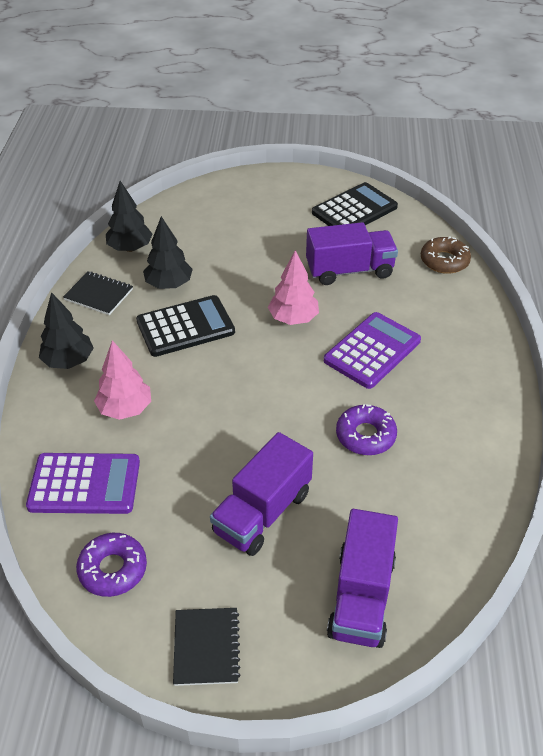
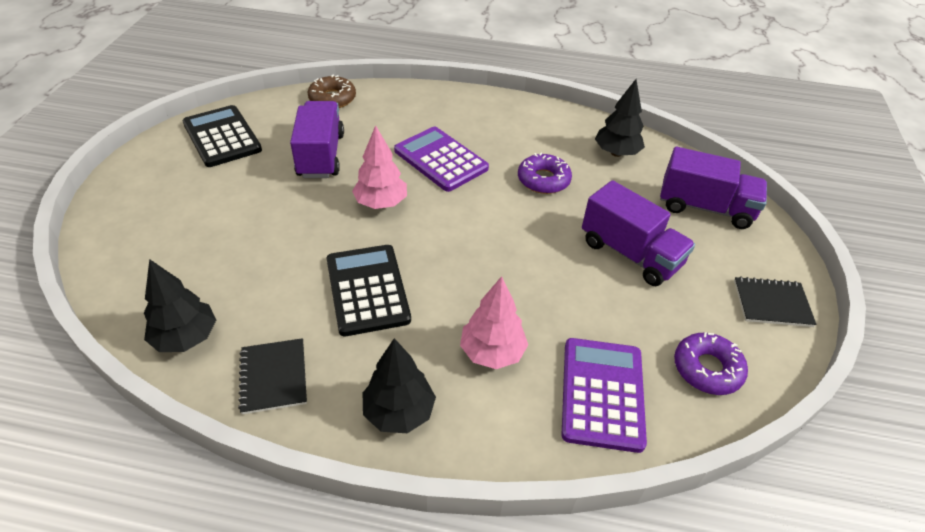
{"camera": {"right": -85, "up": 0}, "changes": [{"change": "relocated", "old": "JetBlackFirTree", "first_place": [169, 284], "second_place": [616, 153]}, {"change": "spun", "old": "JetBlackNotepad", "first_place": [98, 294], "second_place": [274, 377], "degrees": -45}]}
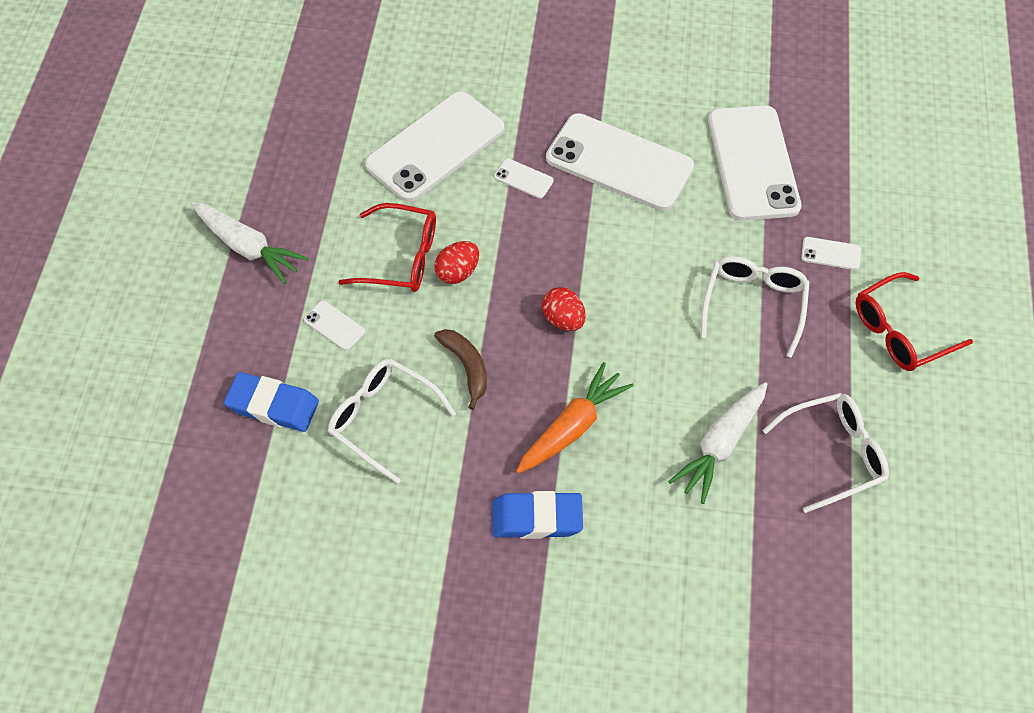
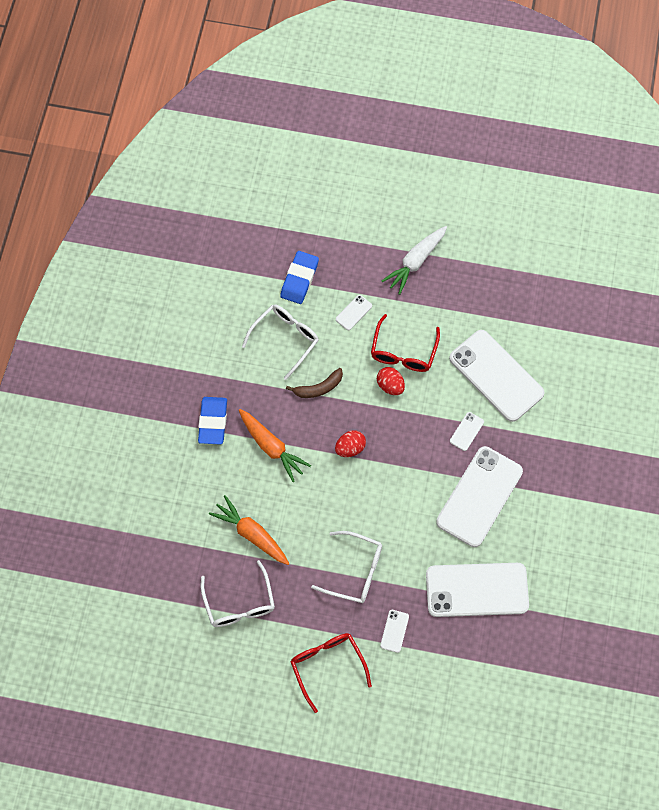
{"camera": {"right": 95, "up": 10}, "changes": [{"change": "colour", "old": "PureWhiteRootVegetable", "new": "OrangeRootVegetable", "first_place": [720, 445], "second_place": [251, 534]}]}
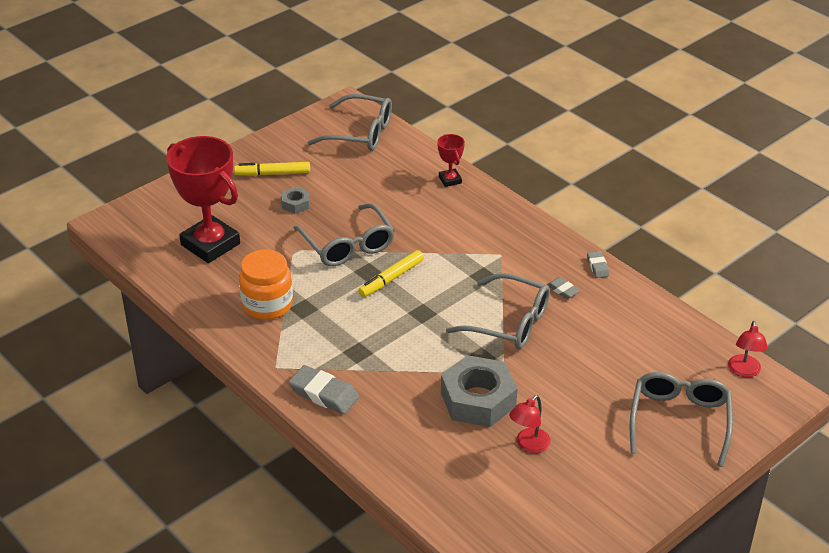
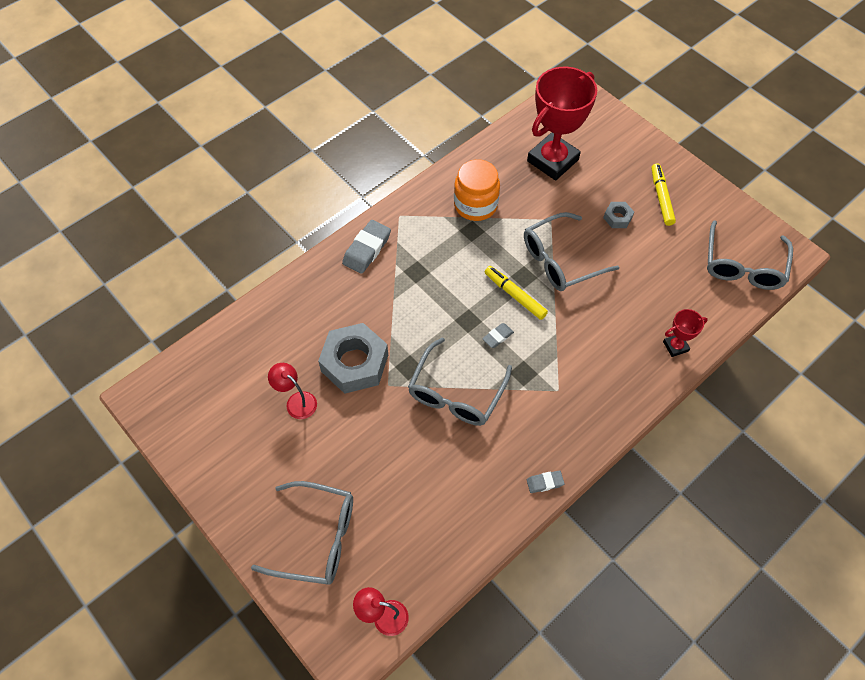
{"camera": {"right": 90, "up": 20}, "changes": [{"change": "relocated", "old": "GreyEraser", "first_place": [562, 290], "second_place": [497, 337]}]}
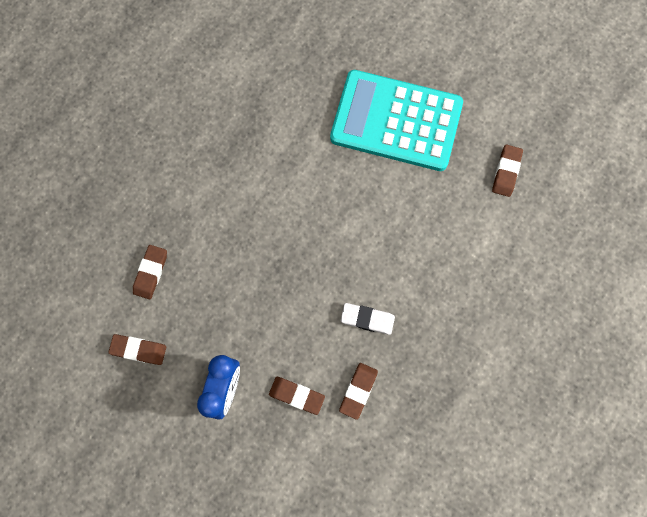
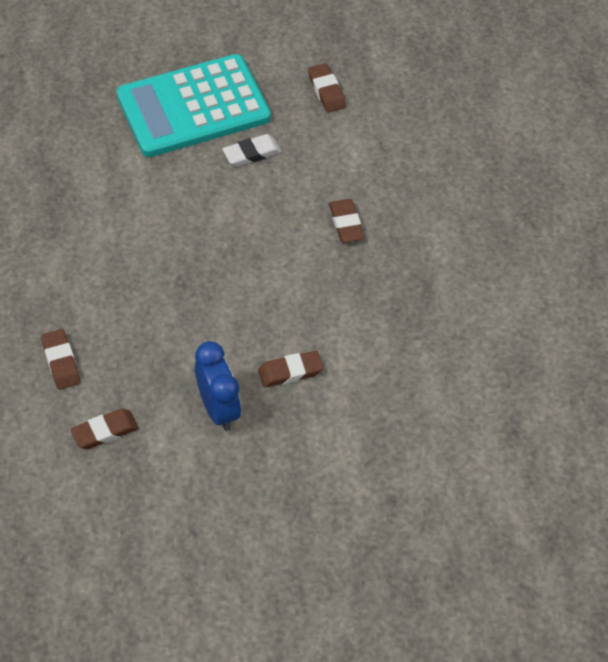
{"camera": {"right": -40, "up": -20}, "changes": [{"change": "relocated", "old": "PureWhiteEraser", "first_place": [367, 319], "second_place": [252, 153]}, {"change": "relocated", "old": "BrownEraser", "first_place": [358, 390], "second_place": [346, 223]}]}
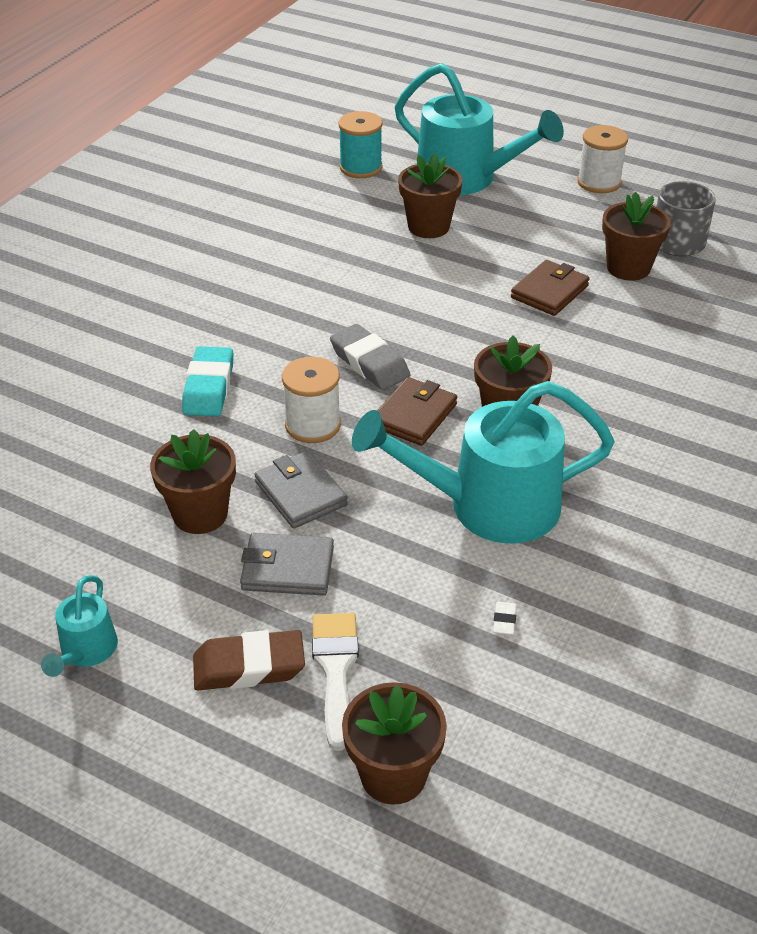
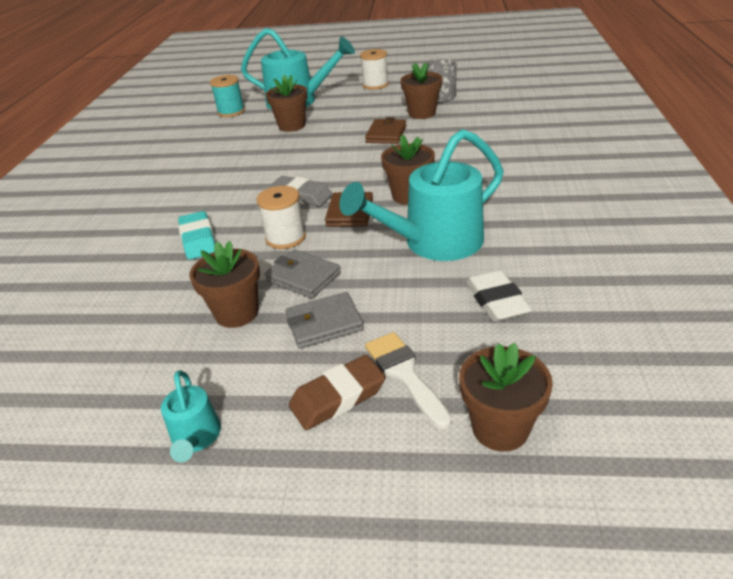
{"camera": {"right": -20, "up": -5}, "changes": [{"change": "size", "old": "PureWhiteEraser", "first_place": [504, 621], "second_place": [496, 301], "factor": 2.31}]}
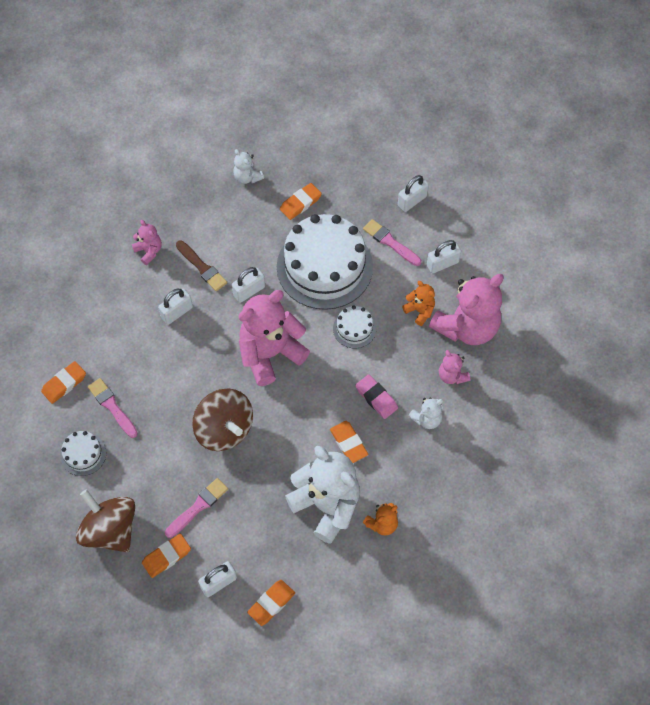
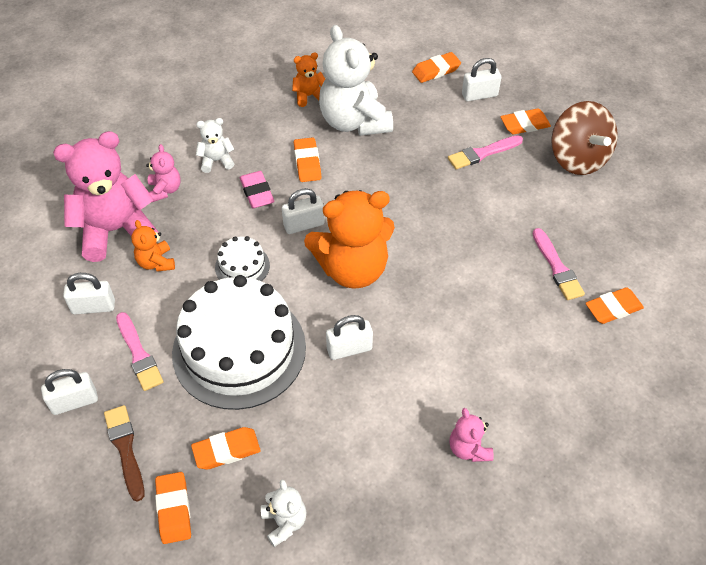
{"camera": {"right": -160, "up": -10}, "changes": [{"change": "relocated", "old": "BrownPaintBrush", "first_place": [202, 267], "second_place": [125, 449]}, {"change": "relocated", "old": "PureWhiteSmallLock", "first_place": [177, 312], "second_place": [304, 225]}, {"change": "colour", "old": "RosyStuffedBear", "new": "OrangeStuffedBear", "first_place": [270, 354], "second_place": [352, 269]}, {"change": "missing", "old": "BrownToyTop", "first_place": [224, 429]}, {"change": "missing", "old": "PureWhiteCake", "first_place": [83, 454]}, {"change": "appeared", "new": "OrangeEraser", "second_place": [174, 509]}]}
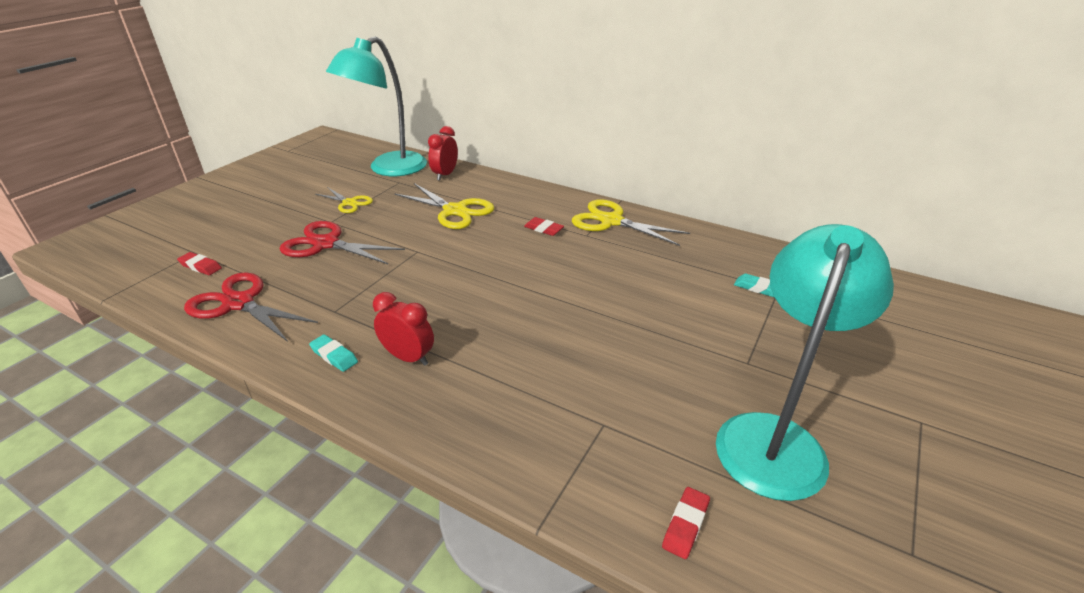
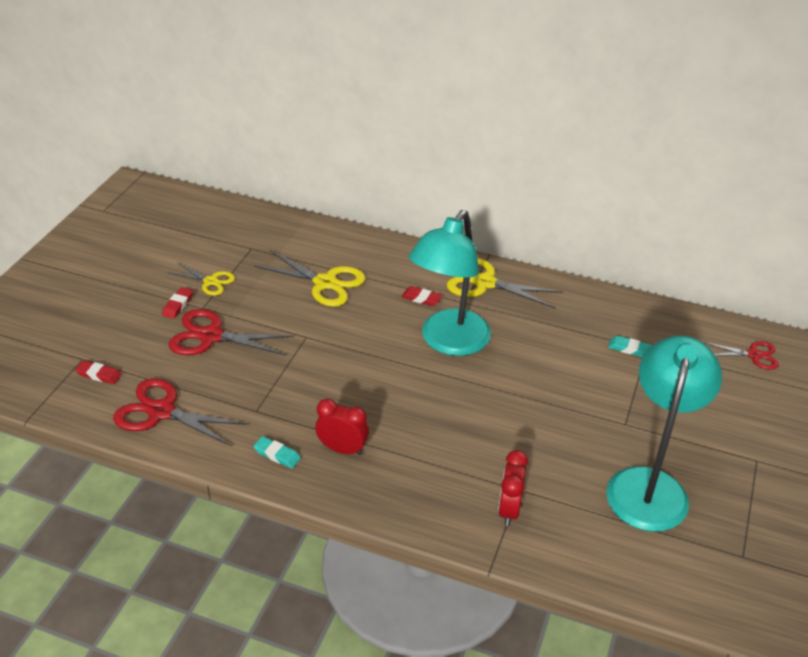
{"camera": {"right": -10, "up": 5}, "changes": [{"change": "relocated", "old": "TurquoiseDeskLamp", "first_place": [389, 169], "second_place": [448, 342]}, {"change": "relocated", "old": "CrimsonBedsideClock", "first_place": [445, 175], "second_place": [509, 509]}, {"change": "relocated", "old": "CrimsonEraser", "first_place": [685, 525], "second_place": [178, 305]}, {"change": "appeared", "new": "CrimsonPairOfScissors", "second_place": [754, 355]}]}
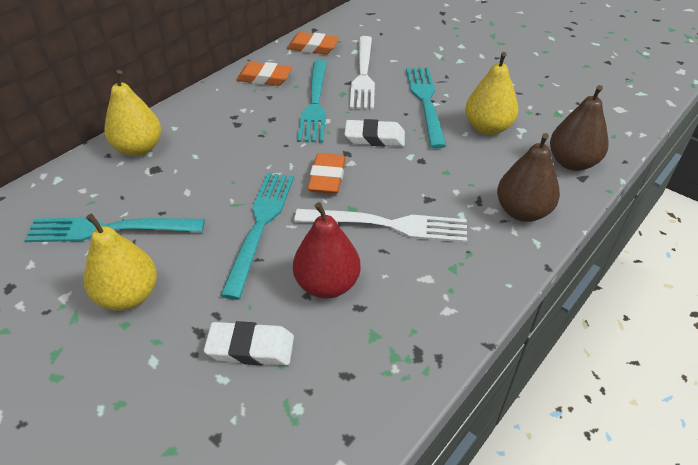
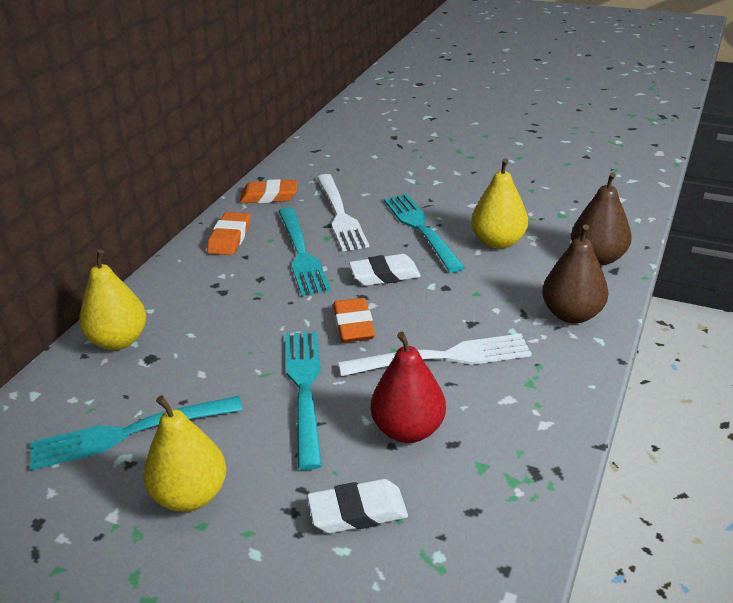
{"camera": {"right": -15, "up": -10}, "changes": [{"change": "spun", "old": "OrangeEraser", "first_place": [264, 78], "second_place": [230, 238], "degrees": -75}]}
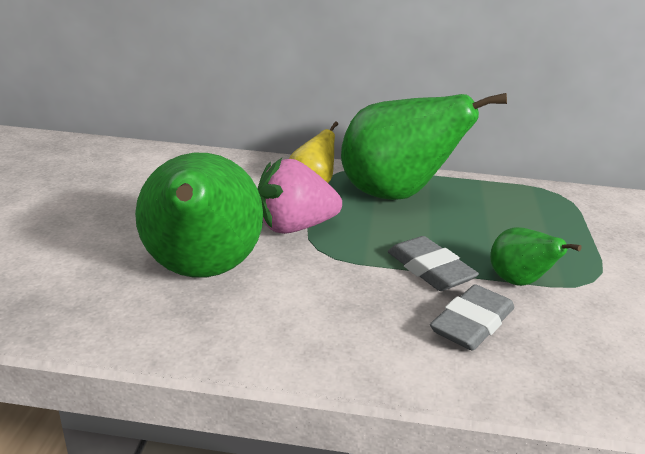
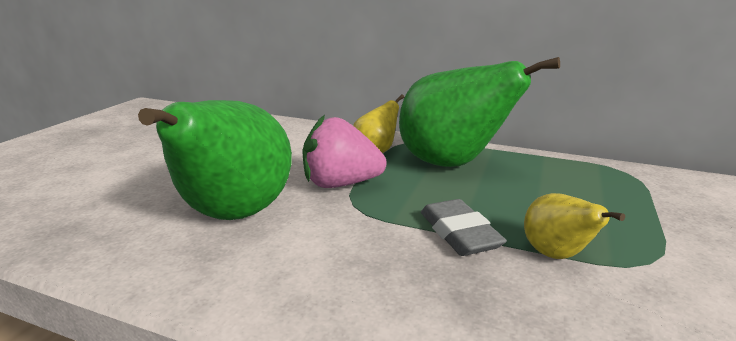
{"camera": {"right": 15, "up": -5}, "changes": [{"change": "colour", "old": "EmeraldPearFruit", "new": "GoldenPearFruit", "first_place": [519, 282], "second_place": [556, 255]}, {"change": "missing", "old": "GreyEraser", "first_place": [472, 323]}]}
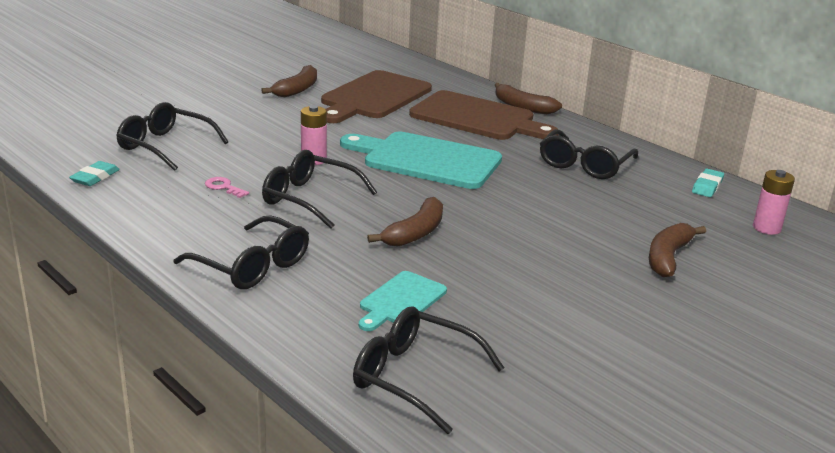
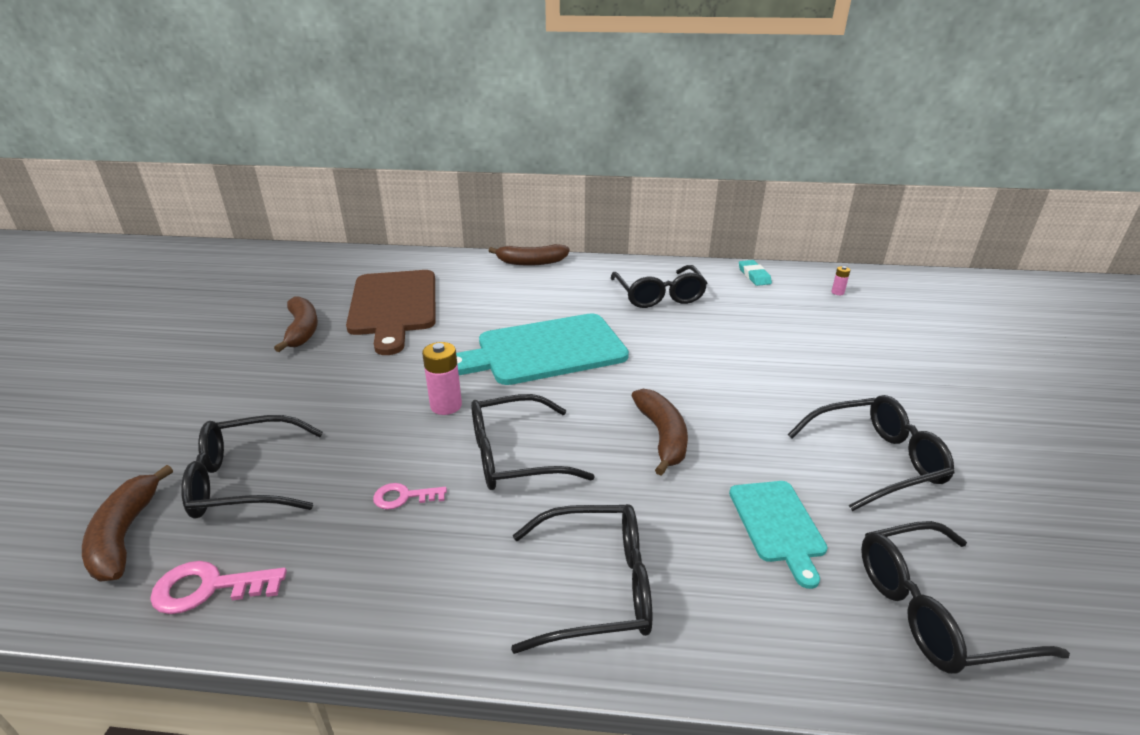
{"camera": {"right": -40, "up": 5}, "changes": [{"change": "missing", "old": "BrownCuttingBoard", "first_place": [477, 118]}, {"change": "exchanged", "old": "TurquoiseEraser", "new": "RosyKey", "first_place": [95, 177], "second_place": [209, 588]}, {"change": "size", "old": "RosyBattery", "first_place": [766, 228], "second_place": [837, 292], "factor": 0.52}, {"change": "relocated", "old": "BrownToyBanana", "first_place": [668, 257], "second_place": [125, 535]}, {"change": "appeared", "new": "JetBlackGlasses", "second_place": [875, 461]}]}
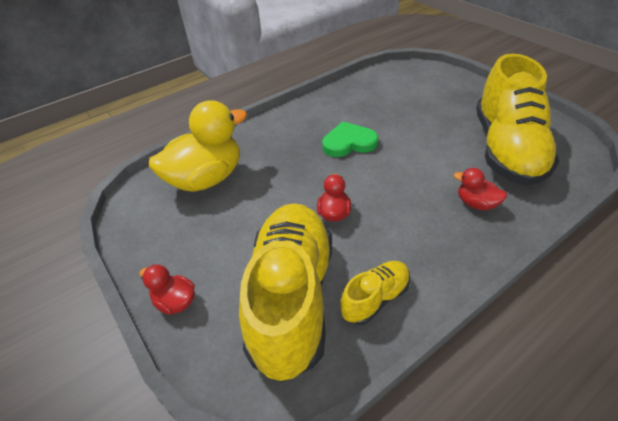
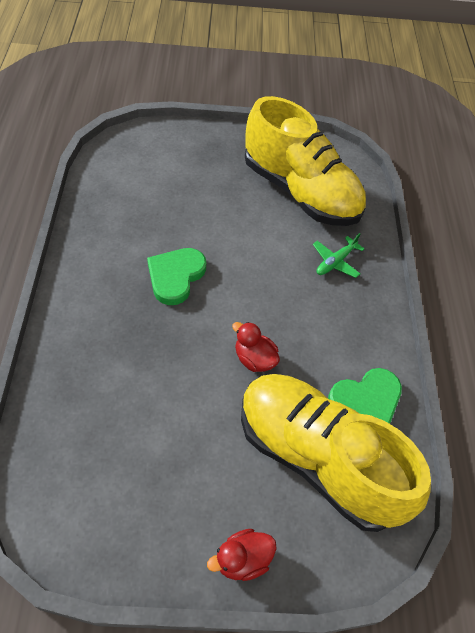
{"camera": {"right": -60, "up": 10}, "changes": [{"change": "missing", "old": "GoldenRubberDuck", "first_place": [206, 179]}, {"change": "exchanged", "old": "CrimsonRubberDuck", "new": "EmeraldAeroplane", "first_place": [476, 203], "second_place": [335, 262]}, {"change": "exchanged", "old": "GoldenSneaker", "new": "EmeraldLoveHeart", "first_place": [375, 298], "second_place": [366, 401]}]}
